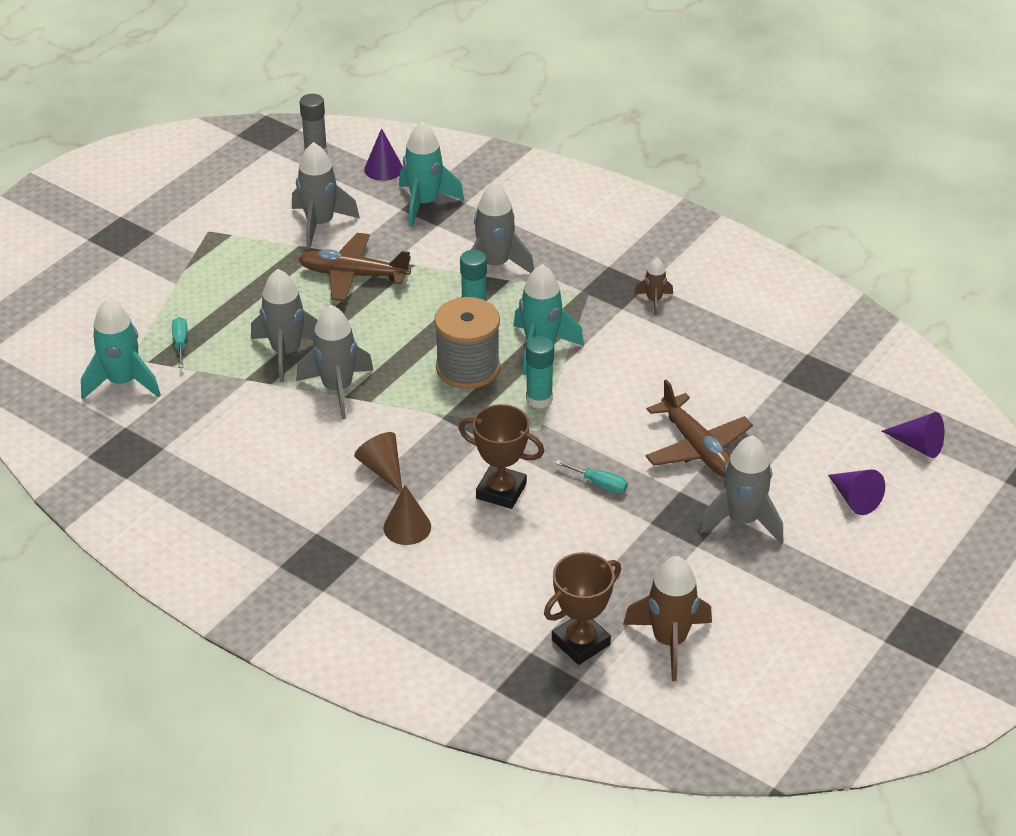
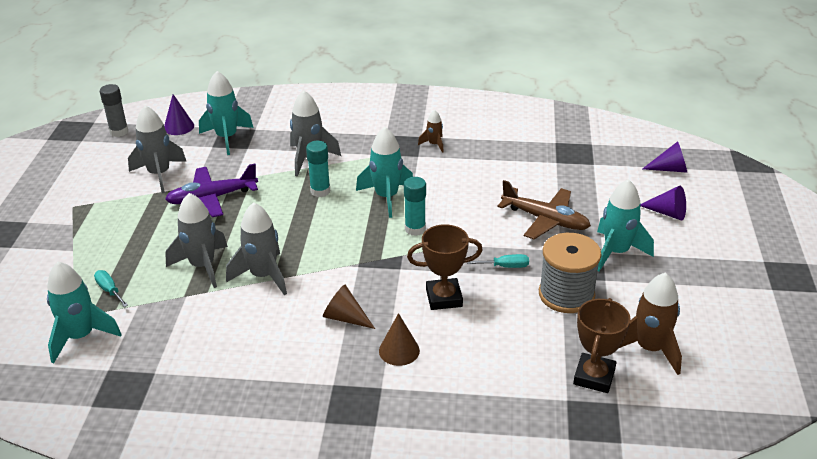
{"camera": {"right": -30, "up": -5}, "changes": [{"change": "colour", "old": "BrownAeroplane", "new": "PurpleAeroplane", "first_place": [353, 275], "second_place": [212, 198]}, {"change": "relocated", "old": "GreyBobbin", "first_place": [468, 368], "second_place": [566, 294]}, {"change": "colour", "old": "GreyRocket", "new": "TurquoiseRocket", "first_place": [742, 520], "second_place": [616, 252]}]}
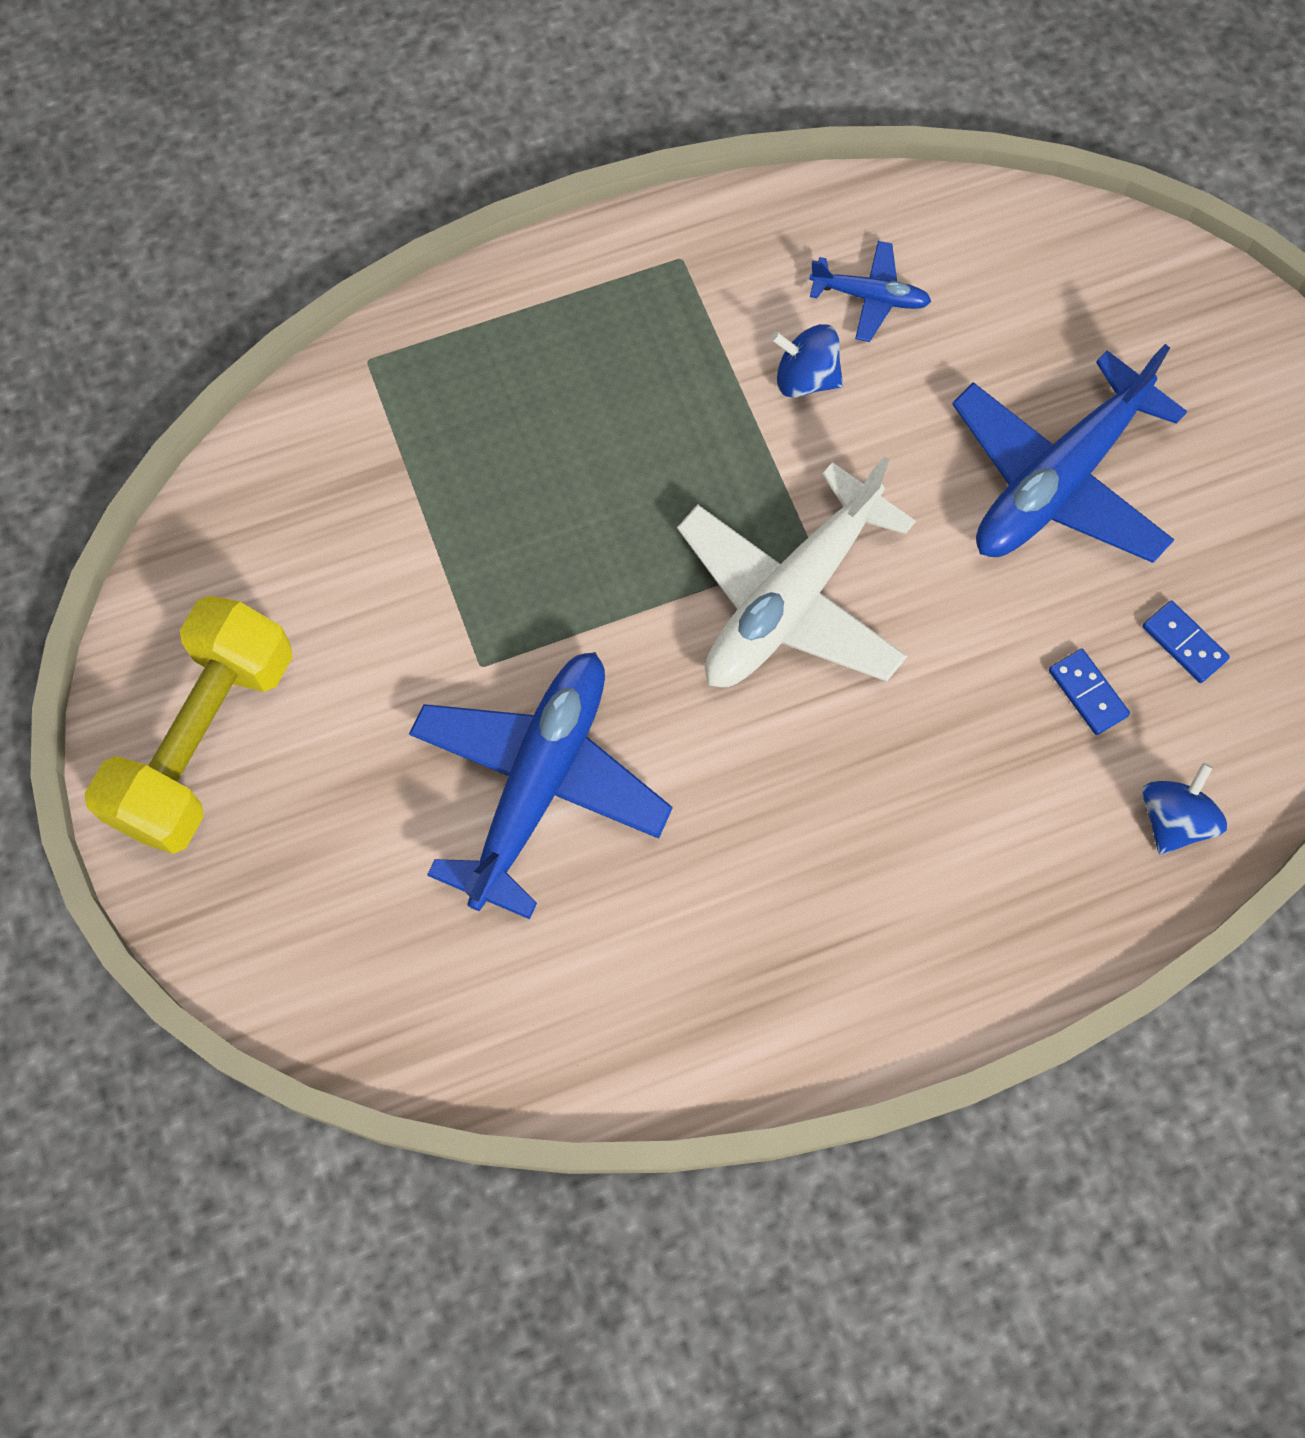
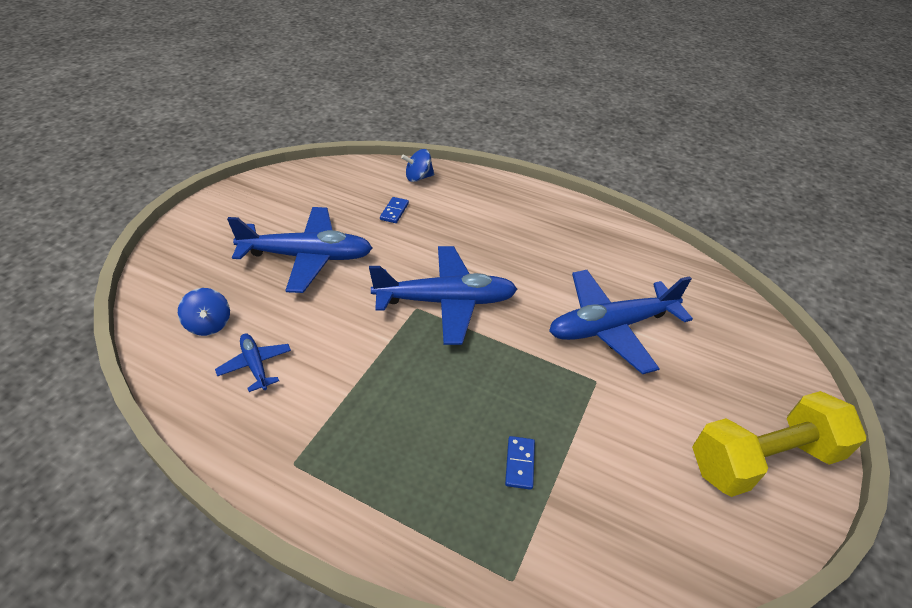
{"camera": {"right": -135, "up": -25}, "changes": [{"change": "relocated", "old": "BlueToyTop", "first_place": [805, 378], "second_place": [209, 324]}, {"change": "colour", "old": "PureWhiteAeroplane", "new": "BlueAeroplane", "first_place": [790, 599], "second_place": [446, 302]}, {"change": "relocated", "old": "BlueDominoPiece", "first_place": [1184, 643], "second_place": [520, 463]}]}
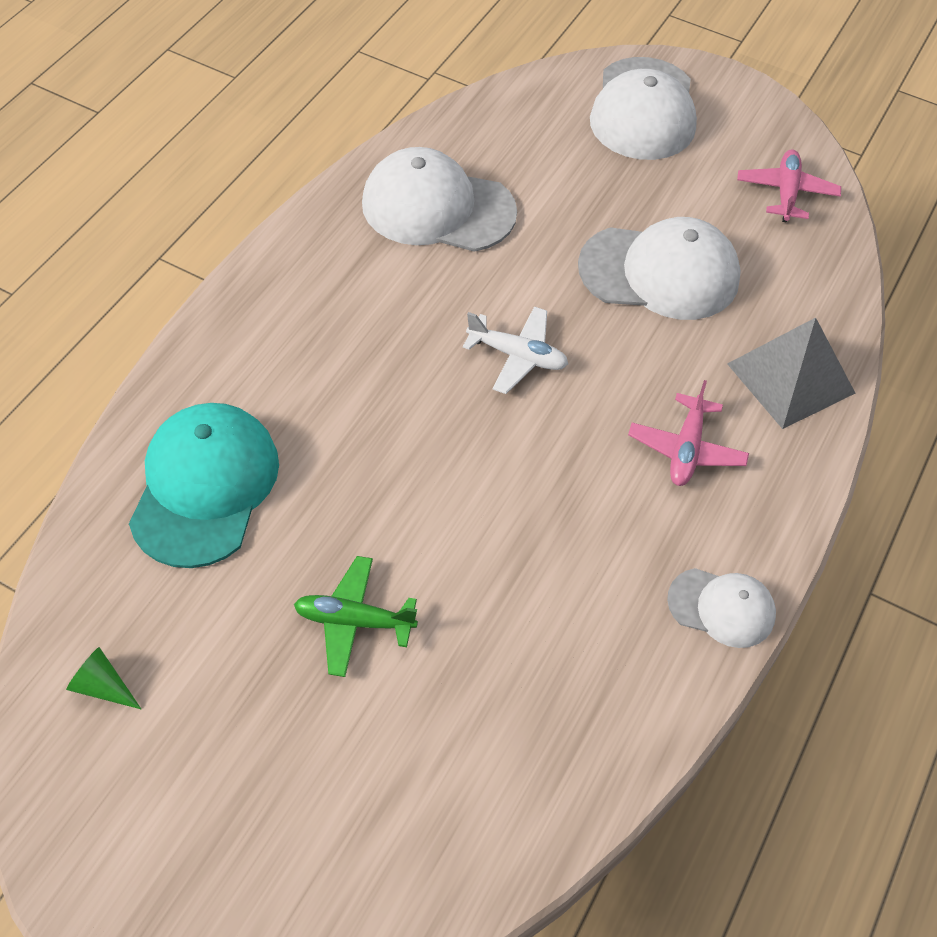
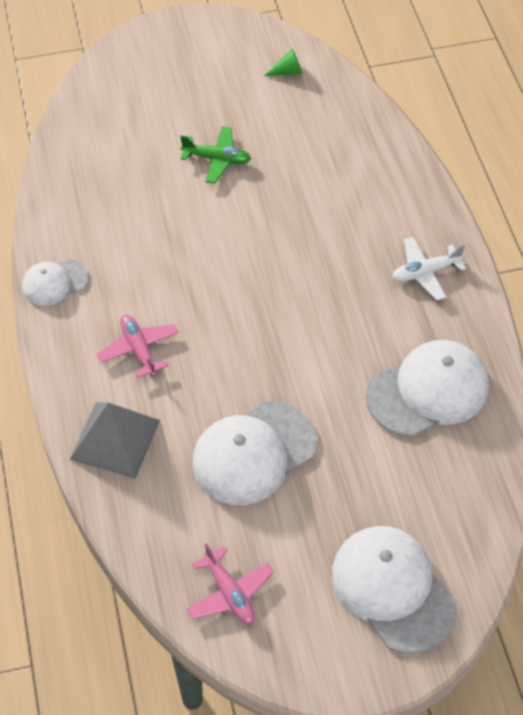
{"camera": {"right": 140, "up": 0}, "changes": [{"change": "relocated", "old": "PureWhiteAeroplane", "first_place": [517, 356], "second_place": [425, 272]}, {"change": "missing", "old": "TurquoiseCap", "first_place": [205, 487]}, {"change": "spun", "old": "EmeraldAeroplane", "first_place": [354, 621], "second_place": [217, 159], "degrees": 45}]}
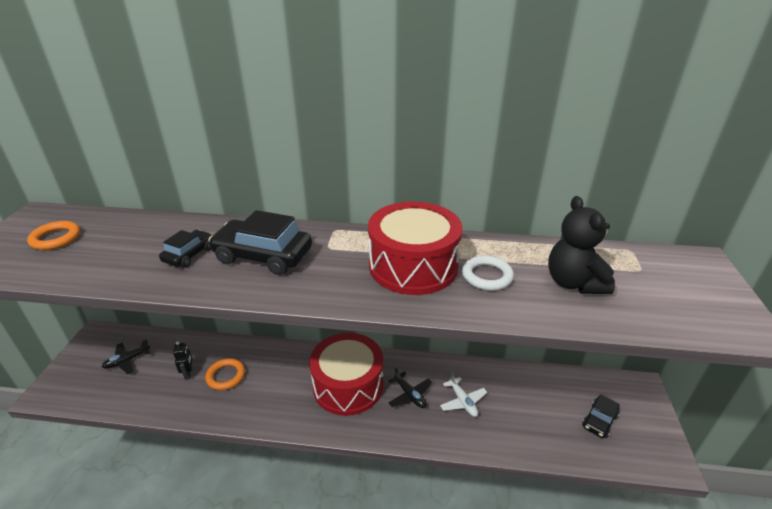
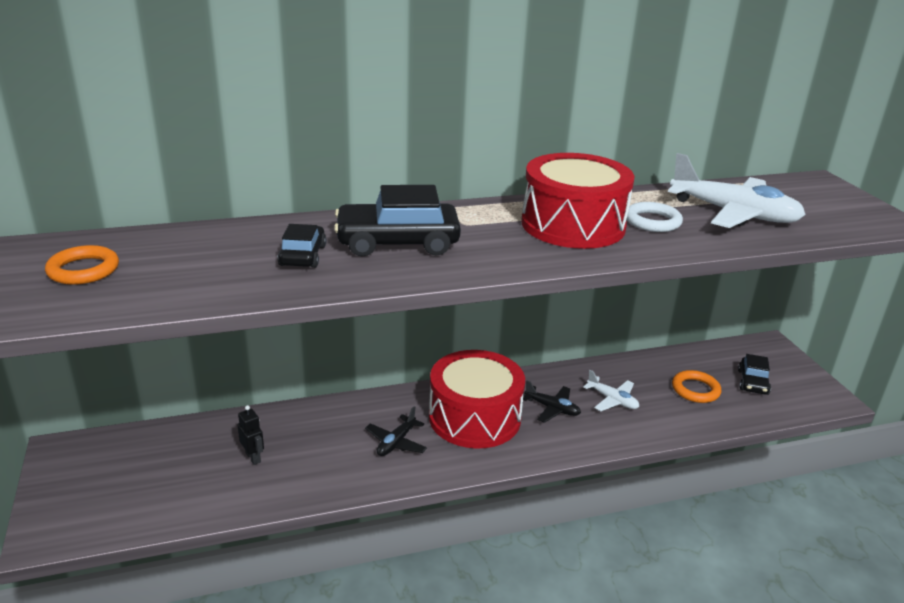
{"camera": {"right": -25, "up": -5}, "changes": [{"change": "exchanged", "old": "JetBlackStuffedBear", "new": "PureWhiteAeroplane", "first_place": [573, 283], "second_place": [733, 214]}, {"change": "relocated", "old": "JetBlackAeroplane", "first_place": [127, 360], "second_place": [396, 442]}, {"change": "relocated", "old": "OrangeTorus", "first_place": [226, 376], "second_place": [695, 390]}]}
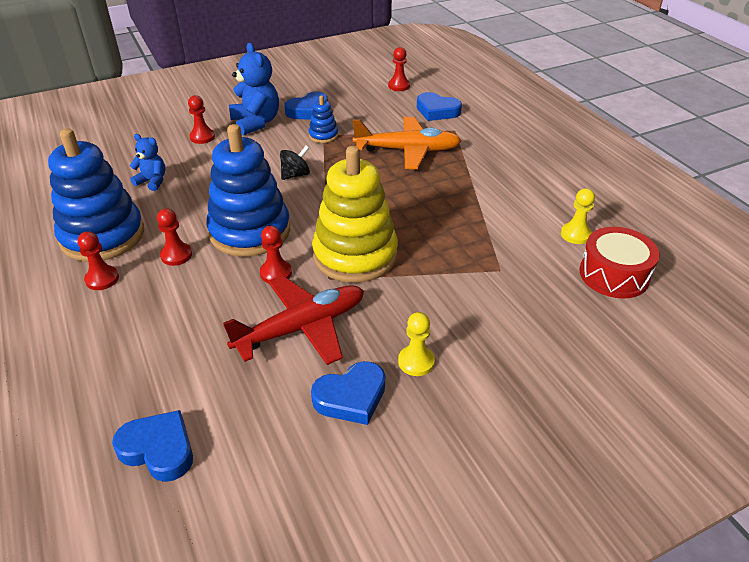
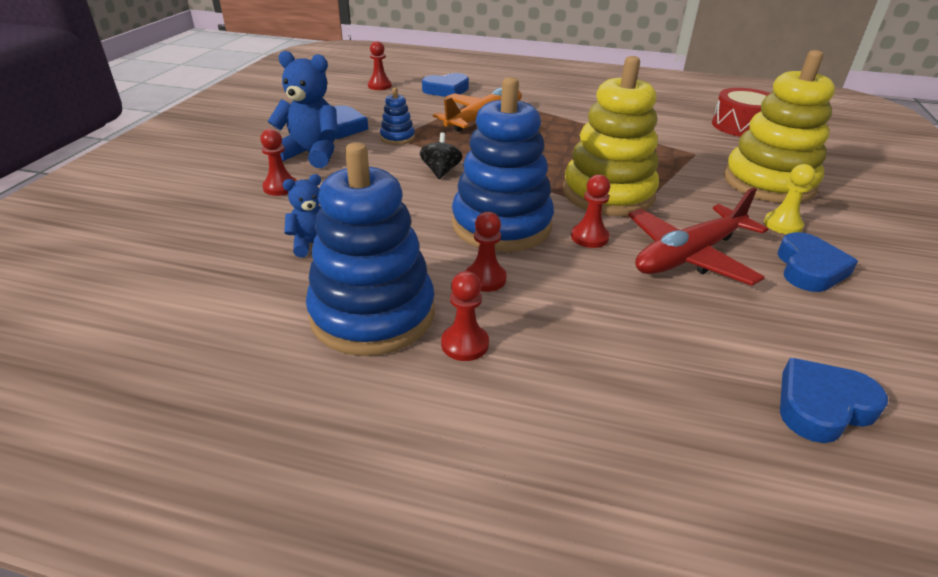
{"camera": {"right": -50, "up": -5}, "changes": [{"change": "missing", "old": "GoldenPawn", "first_place": [575, 234]}, {"change": "spun", "old": "CrimsonAeroplane", "first_place": [301, 328], "second_place": [689, 256], "degrees": -135}, {"change": "appeared", "new": "GoldenStackingToy", "second_place": [768, 183]}]}
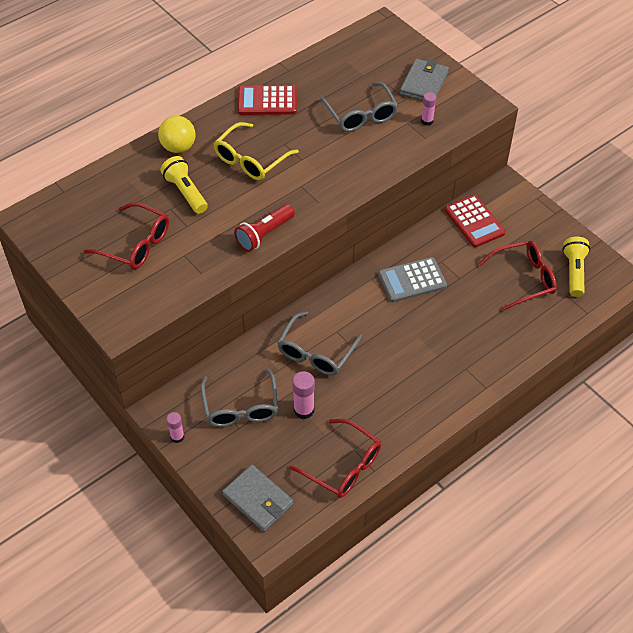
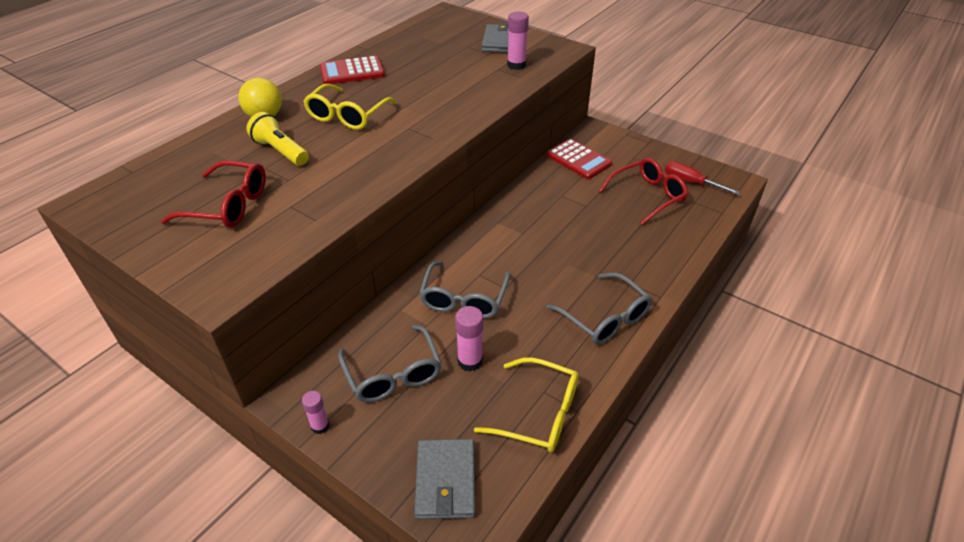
{"camera": {"right": -15, "up": -10}, "changes": [{"change": "relocated", "old": "GreyGlasses", "first_place": [361, 115], "second_place": [605, 318]}, {"change": "size", "old": "RosyGlueStick", "first_place": [427, 121], "second_place": [516, 65], "factor": 1.53}, {"change": "missing", "old": "CrimsonPocketTorch", "first_place": [264, 234]}, {"change": "exchanged", "old": "GoldenPocketTorch", "new": "CrimsonScrewdriver", "first_place": [574, 272], "second_place": [691, 182]}, {"change": "missing", "old": "GreyPocketCalculator", "first_place": [412, 280]}, {"change": "colour", "old": "CrimsonGlasses", "new": "GoldenGlasses", "first_place": [343, 466], "second_place": [539, 414]}, {"change": "spun", "old": "GreyWallet", "first_place": [258, 499], "second_place": [446, 481], "degrees": 60}]}
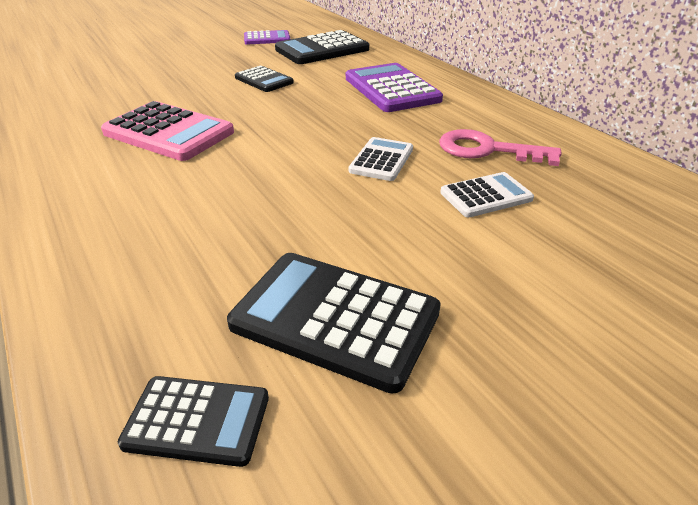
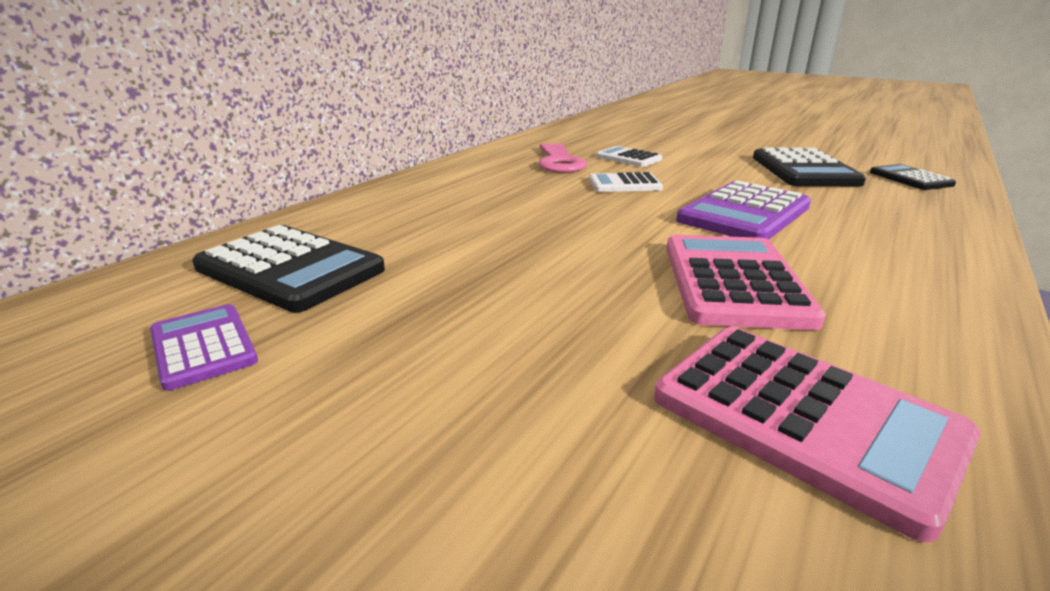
{"camera": {"right": -115, "up": -10}, "changes": [{"change": "relocated", "old": "PurplePocketCalculator", "first_place": [391, 89], "second_place": [744, 214]}, {"change": "missing", "old": "JetBlackPocketCalculator", "first_place": [264, 80]}, {"change": "appeared", "new": "RosyPocketCalculator", "second_place": [804, 418]}]}
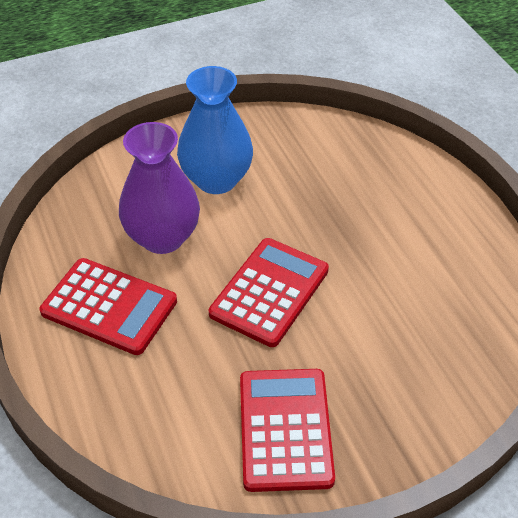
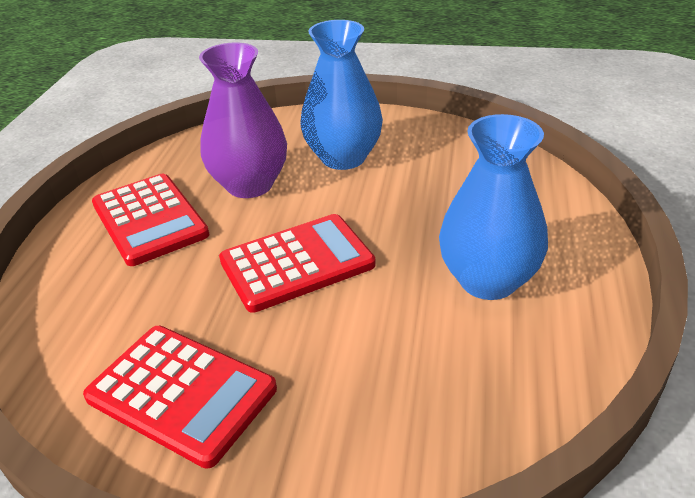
{"camera": {"right": 35, "up": -10}, "changes": [{"change": "spun", "old": "CrimsonPocketCalculator", "first_place": [285, 429], "second_place": [181, 394], "degrees": 90}, {"change": "appeared", "new": "BlueTallVase", "second_place": [488, 280]}]}
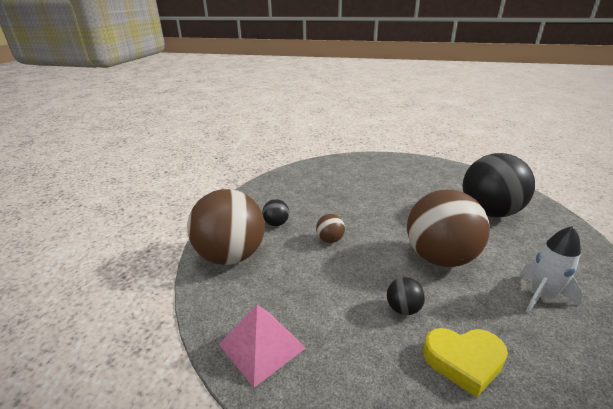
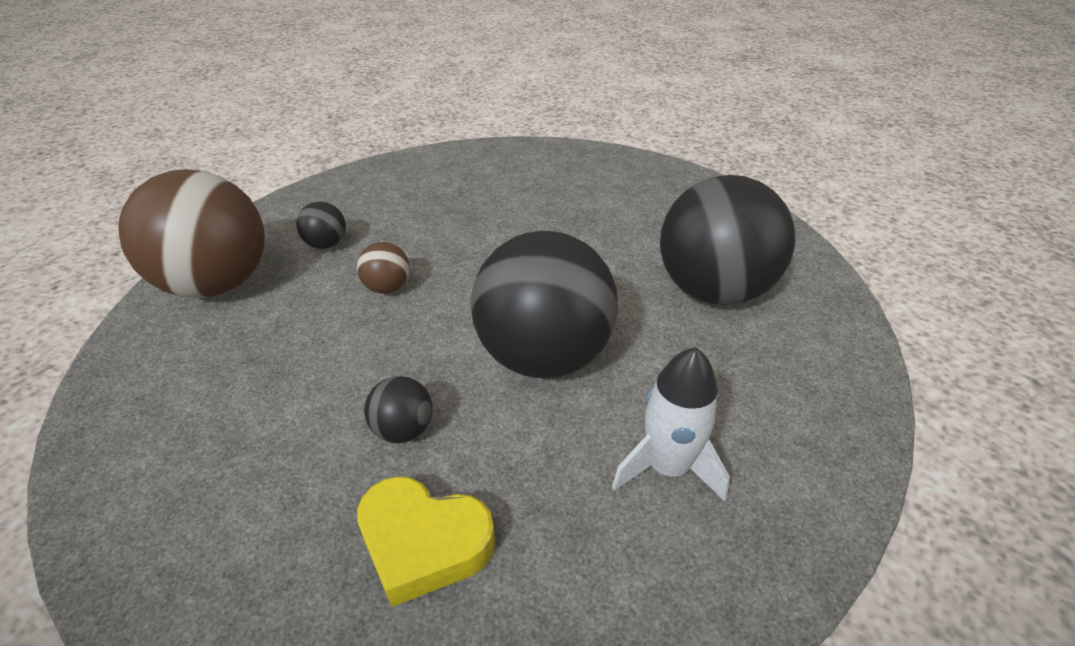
{"camera": {"right": 15, "up": 10}, "changes": [{"change": "colour", "old": "BrownPlayBall", "new": "JetBlackPlayBall", "first_place": [440, 258], "second_place": [543, 357]}, {"change": "missing", "old": "RosySolidPyramid", "first_place": [262, 345]}]}
